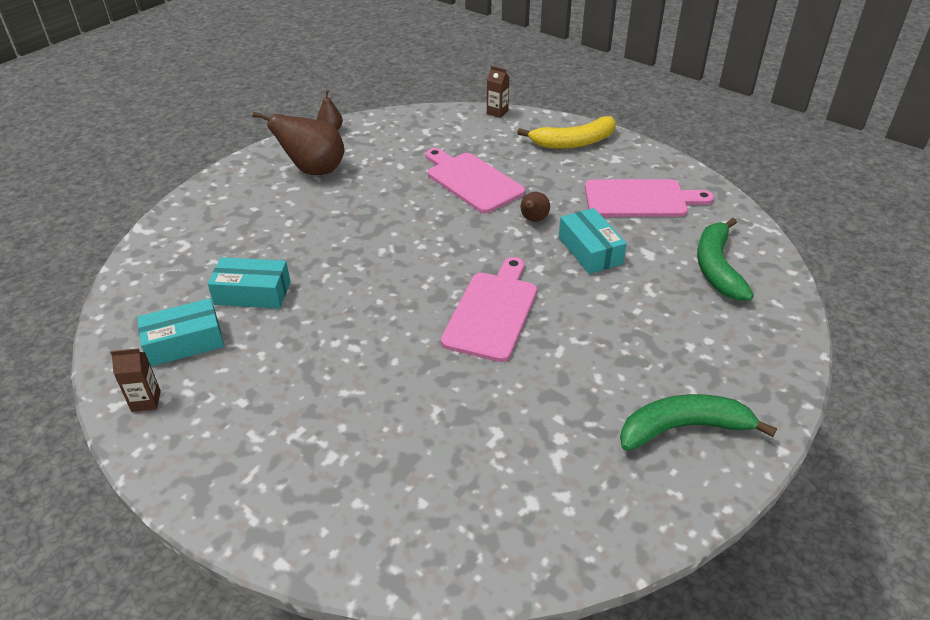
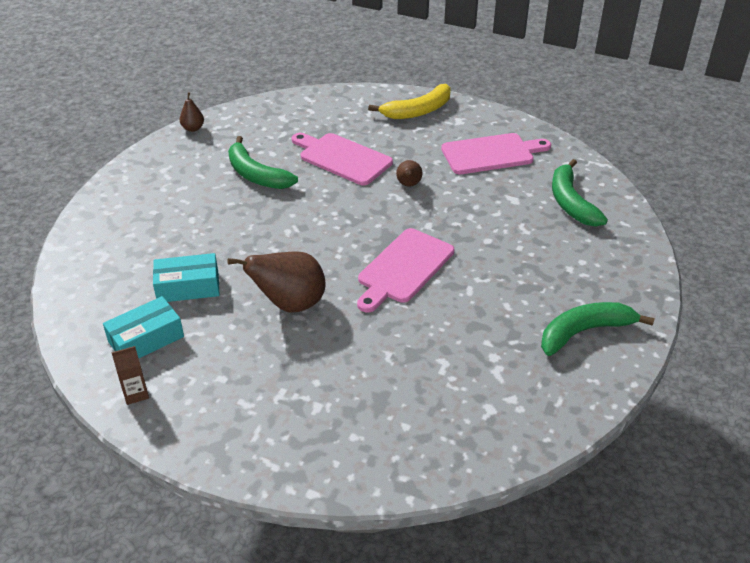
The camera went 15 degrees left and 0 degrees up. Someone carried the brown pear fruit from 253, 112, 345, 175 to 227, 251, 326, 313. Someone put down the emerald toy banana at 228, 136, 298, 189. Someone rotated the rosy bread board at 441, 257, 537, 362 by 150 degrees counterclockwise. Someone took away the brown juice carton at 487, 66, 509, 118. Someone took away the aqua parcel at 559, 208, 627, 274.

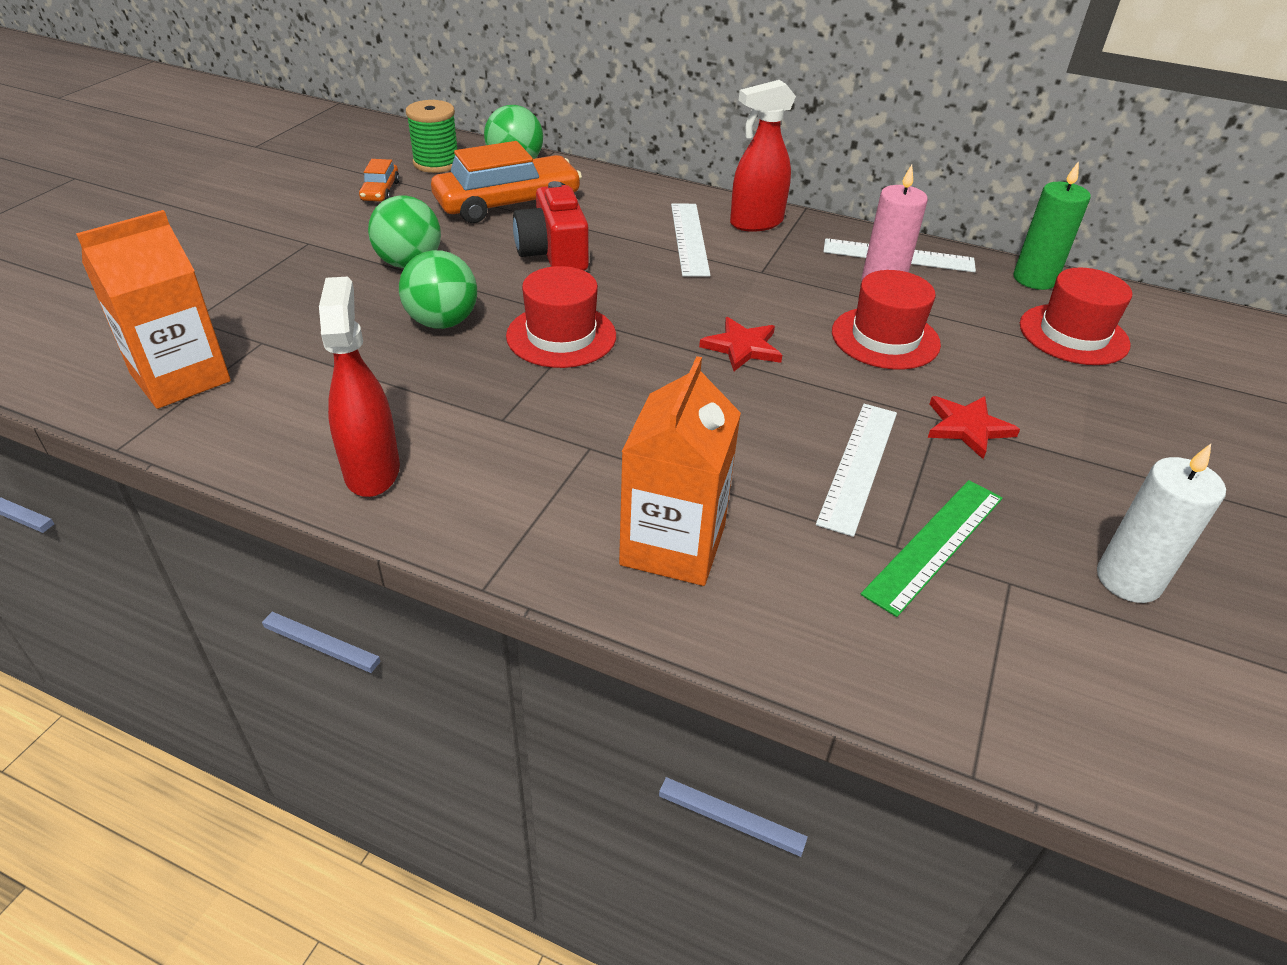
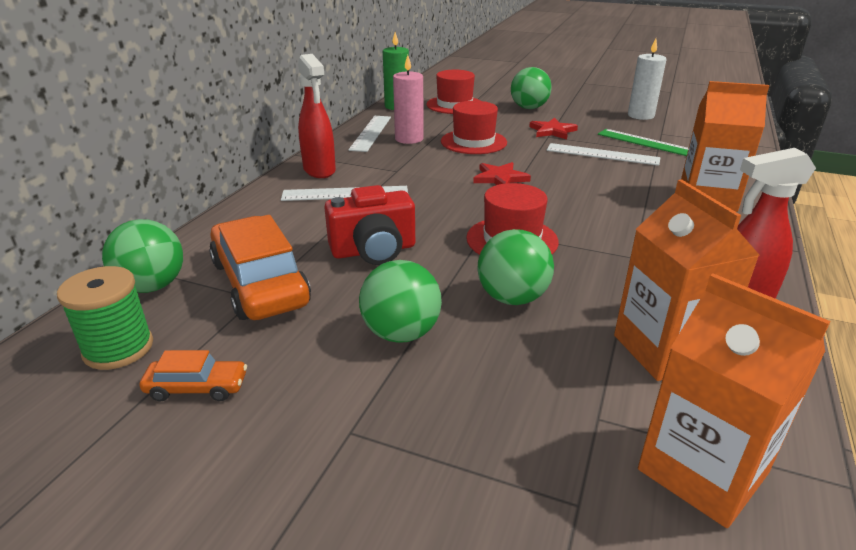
The camera went 90 degrees left and 10 degrees down. Someone put down the emerald play ball at 511, 67, 552, 109. Someone put down the orange-coloured juice carton at 614, 179, 759, 381.

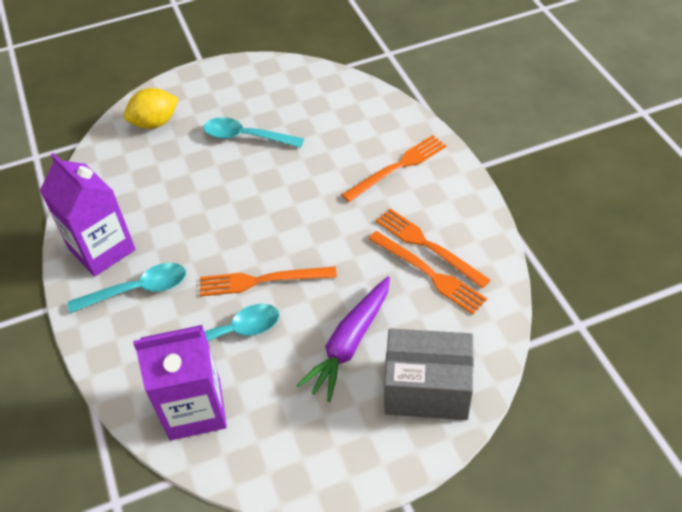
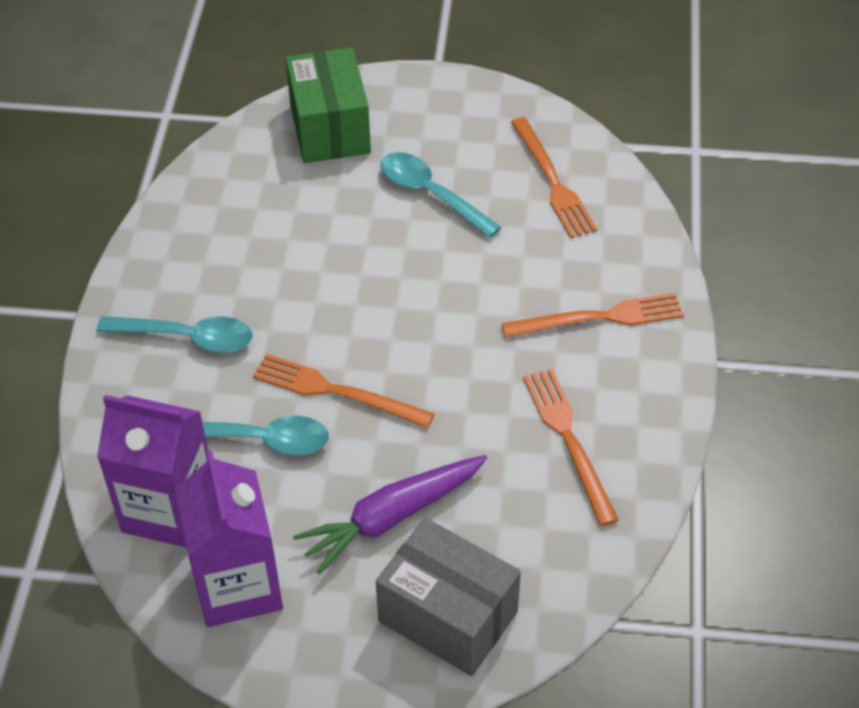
The camera went 25 degrees right and 0 degrees up. Someone carried the purple juice carton from 40, 153, 136, 277 to 175, 450, 283, 627. Someone swapped the golden lemon at 124, 88, 179, 129 for the emerald parcel at 285, 47, 371, 163. Someone carried the orange-coloured fork from 368, 231, 487, 314 to 511, 117, 597, 238.

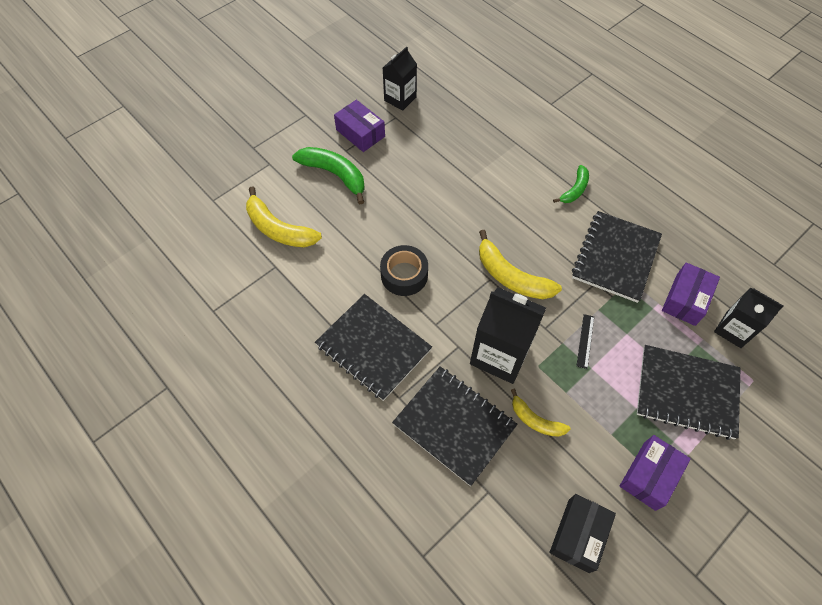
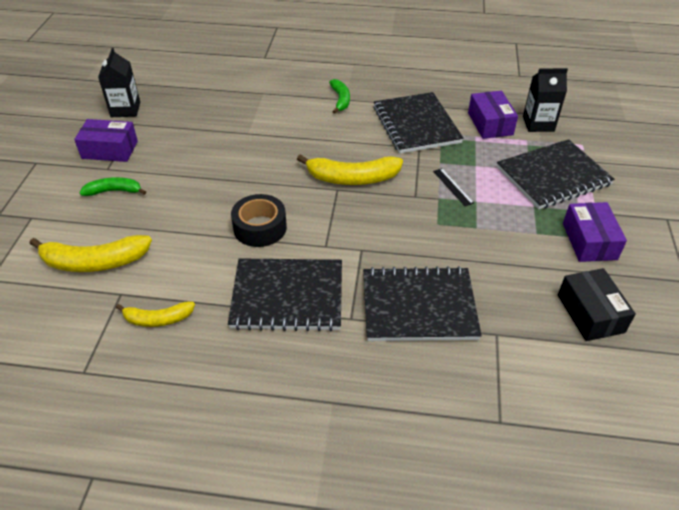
The camera went 40 degrees left and 15 degrees down. Someone scaled the emerald toy banana at 292, 147, 365, 204 by 0.60. Someone carried the golden toy banana from 511, 389, 571, 437 to 116, 301, 195, 327. Someone took away the black juice carton at 470, 287, 546, 384.

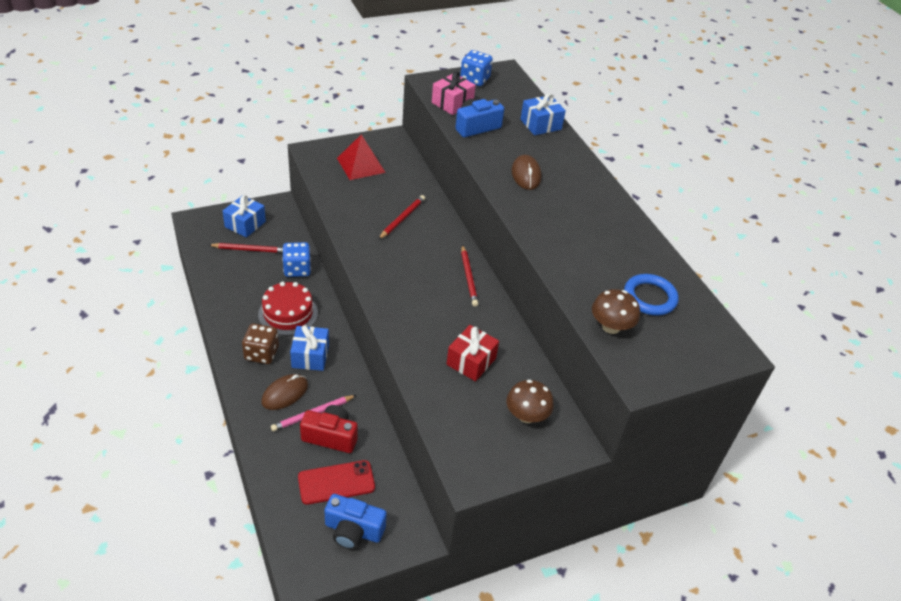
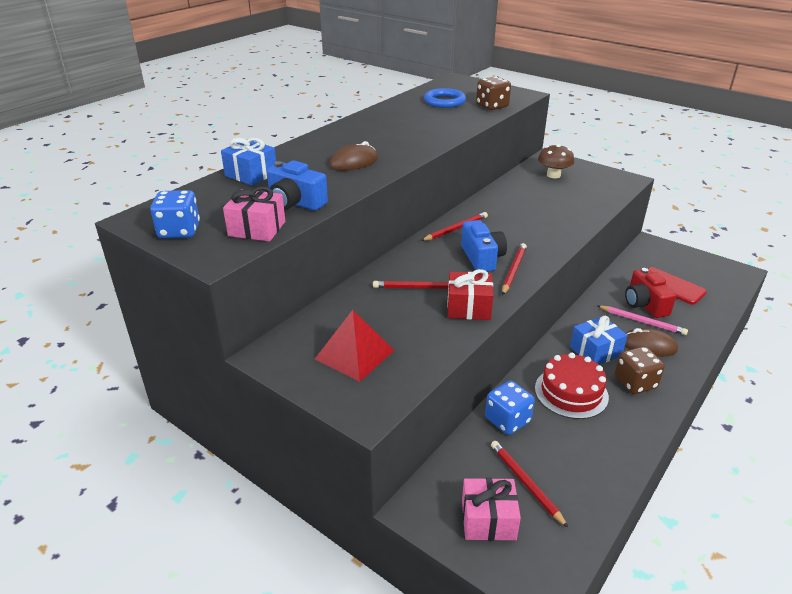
The camera went 115 degrees left and 10 degrees down. Someone carried the scarlet gift from 446, 325, 499, 381 to 447, 269, 494, 320. Someone carried the cobalt compact camera from 324, 494, 387, 550 to 461, 220, 507, 272. Someone repainted the cobalt gift at 223, 195, 266, 238, which became the rosy gift at 462, 478, 521, 541. Someone swapped the brown toadstool at 592, 289, 640, 334 for the brown die at 476, 76, 511, 110. Someone put down the scarlet pencil at 502, 243, 527, 295.

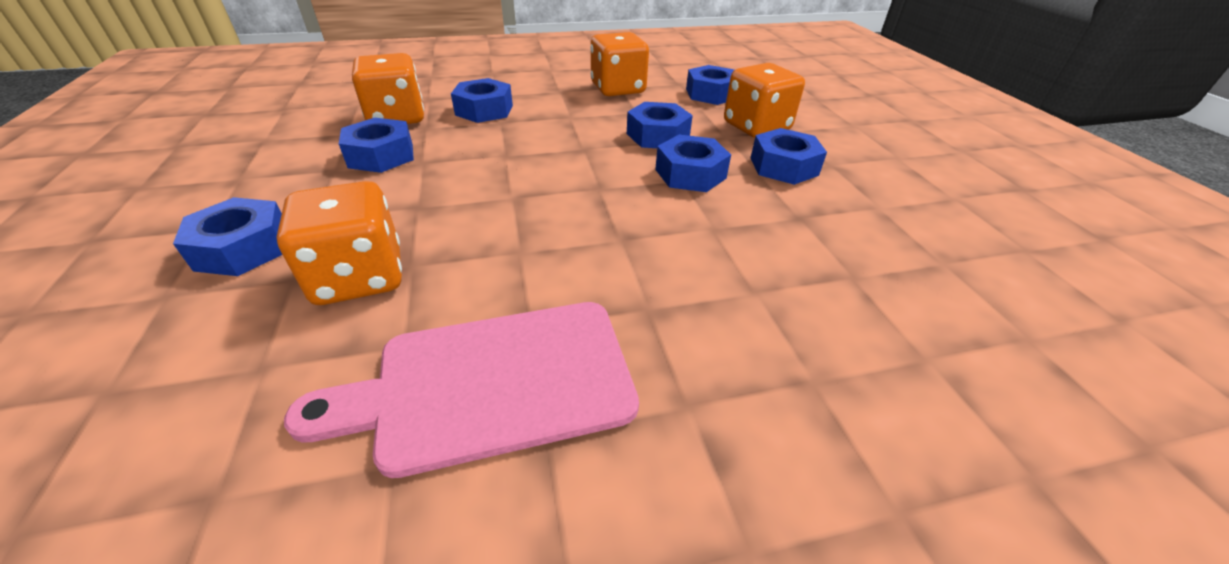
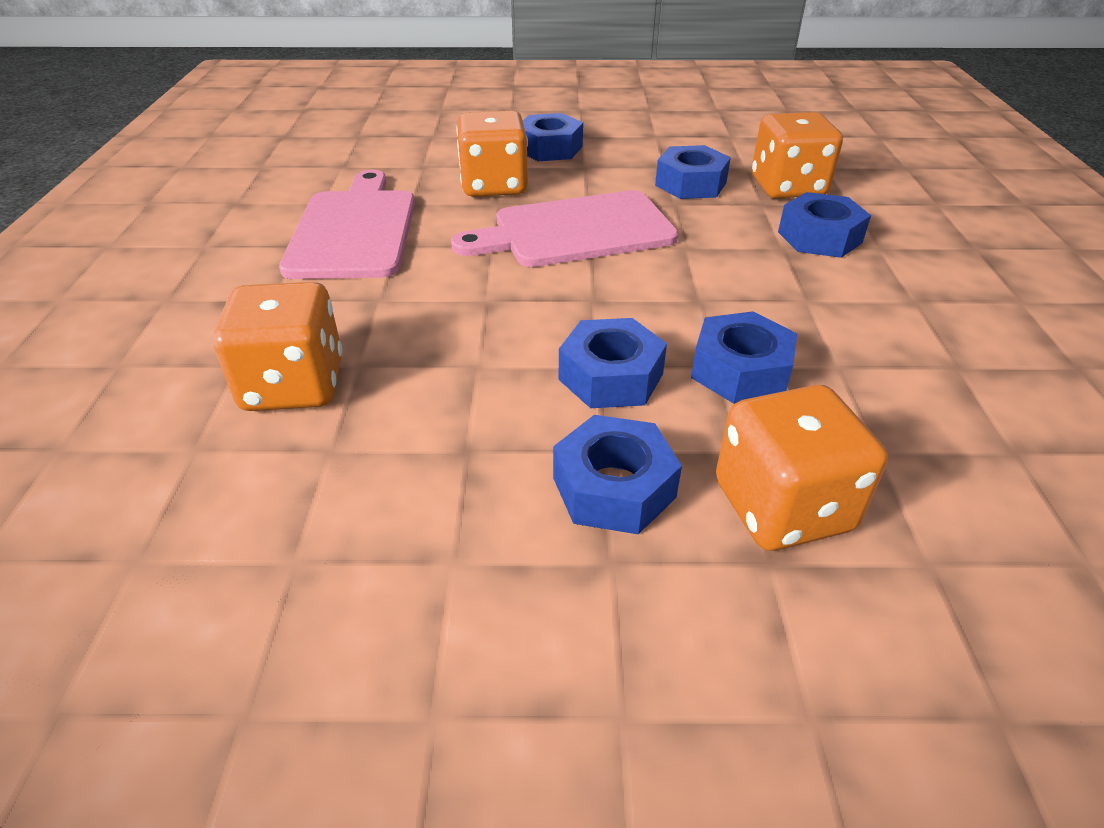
The camera went 105 degrees right and 0 degrees up. Someone carried the orange-coloured die from 590, 32, 649, 96 to 213, 282, 342, 411. Someone put down the rosy bread board at 451, 190, 679, 267. Someone took away the cobalt hex nut at 686, 65, 734, 105.

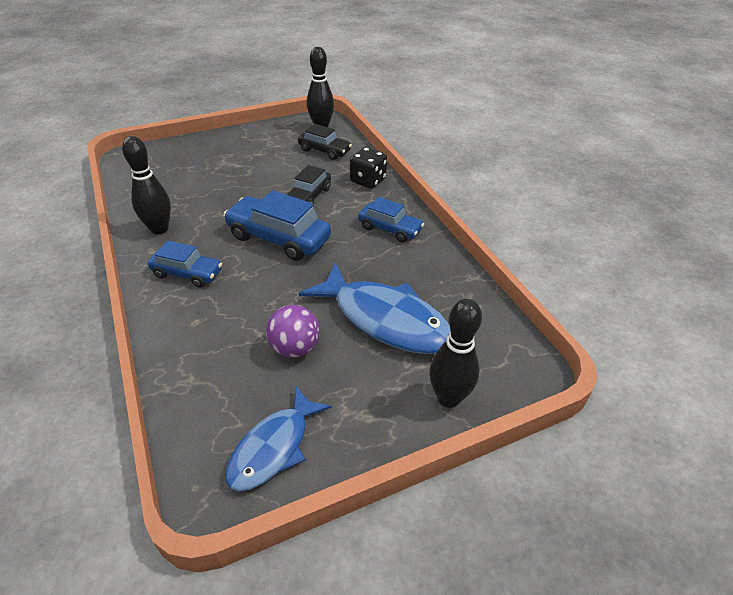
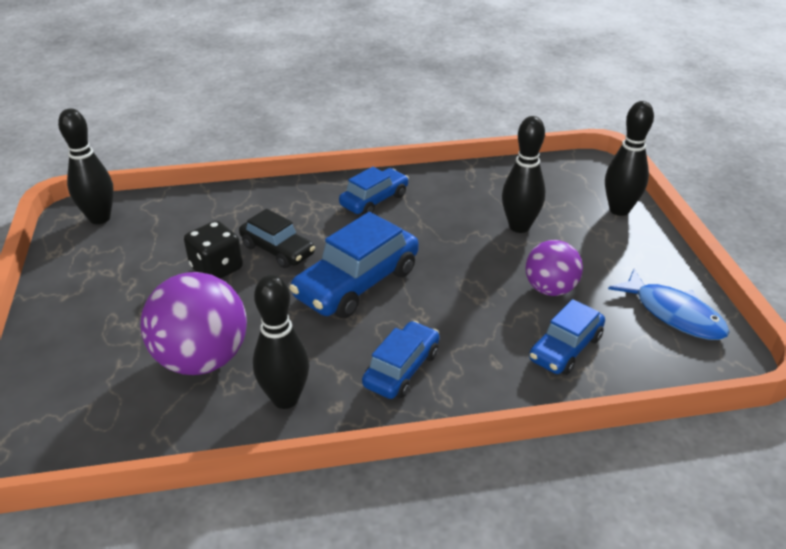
The camera went 75 degrees left and 5 degrees down. Someone put down the purple play ball at 140, 272, 247, 375. Someone carried the black die from 350, 147, 387, 189 to 184, 221, 243, 279. Someone swapped the cobalt fish figure at 299, 262, 450, 354 for the black skittle at 502, 116, 546, 233. Someone put down the cobalt toy car at 529, 299, 605, 375. Someone took away the black toy car at 298, 124, 352, 160.

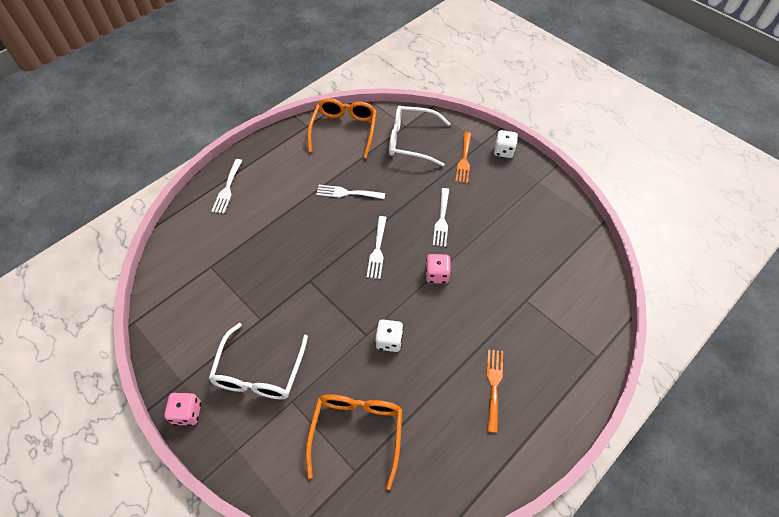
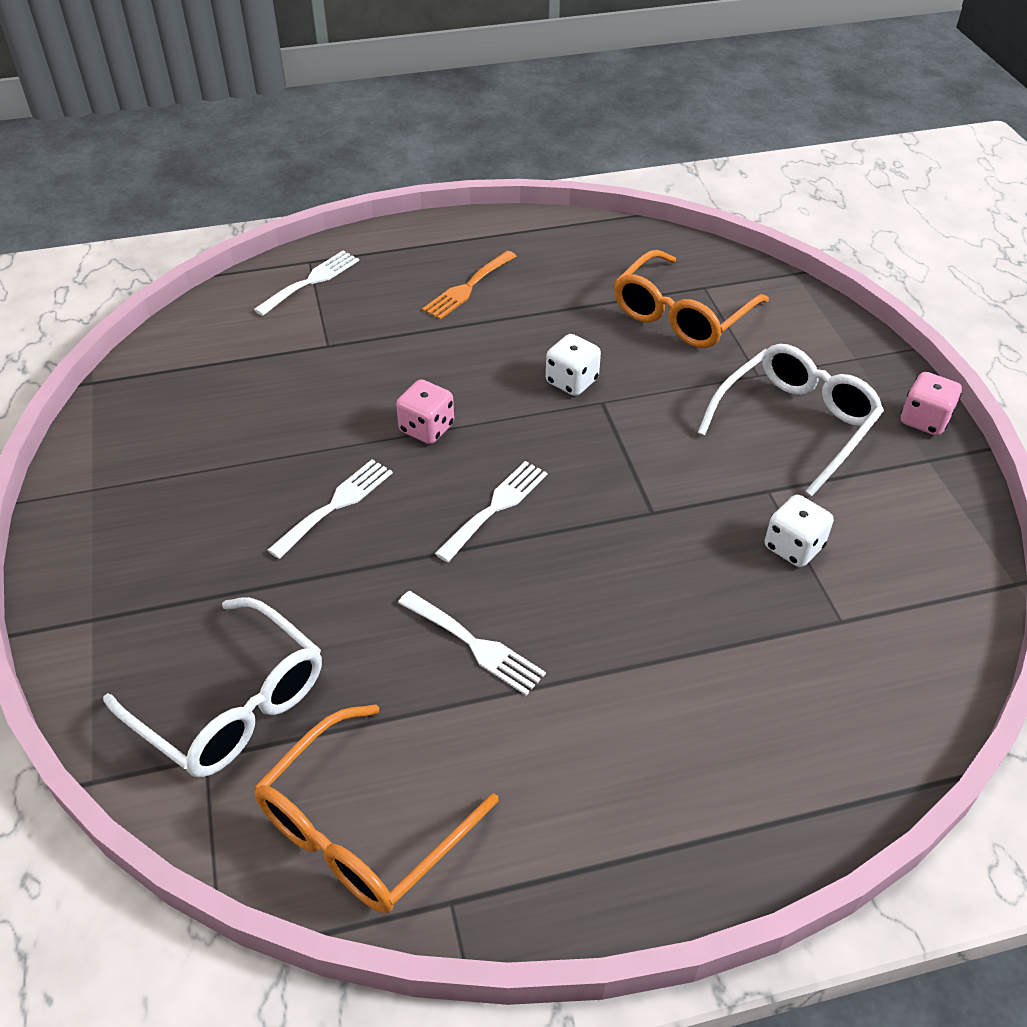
The camera went 150 degrees left and 10 degrees down. Someone carried the pure white fork from 212, 159, 242, 213 to 254, 251, 359, 316. Someone carried the pure white die from 494, 130, 518, 158 to 765, 495, 834, 567. Someone took away the orange-coloured fork at 455, 132, 471, 183.

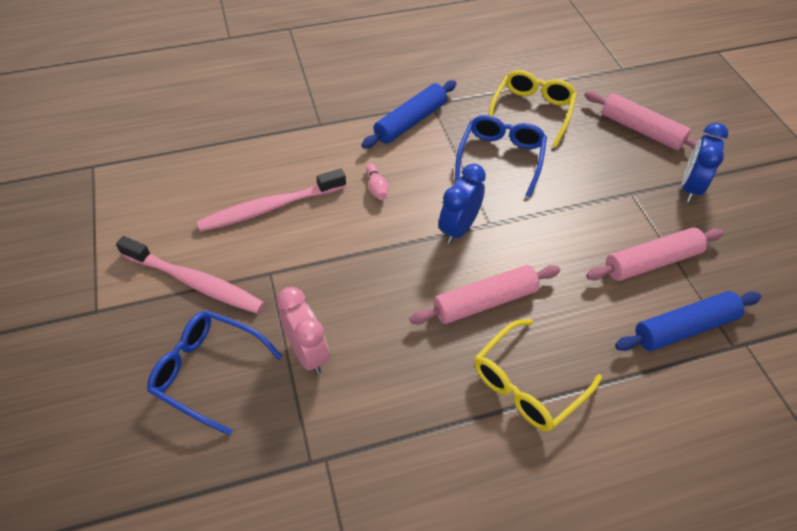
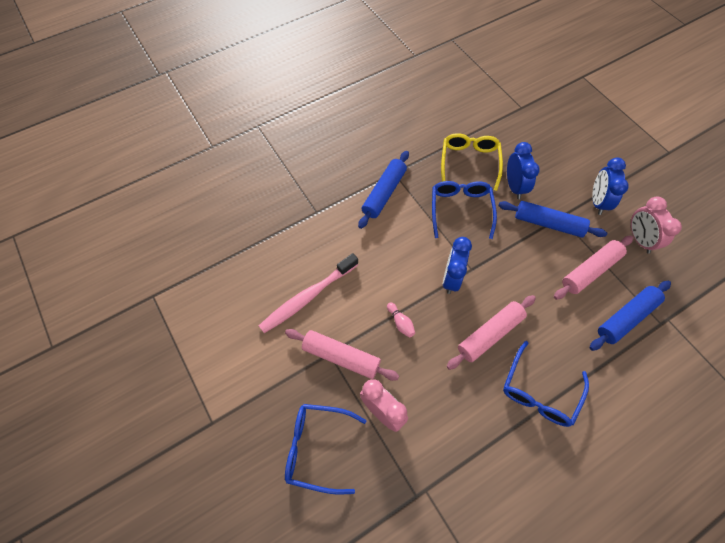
The camera went 15 degrees left and 10 degrees up. Someone carried the rosy rolling pin from 585, 91, 698, 150 to 285, 329, 399, 381. Someone carried the rosy skittle from 366, 164, 389, 200 to 387, 302, 415, 338. Someone put down the cobalt rolling pin at 498, 201, 607, 238. Someone repainted the golden glasses at 474, 319, 602, 431, which became the cobalt glasses at 503, 341, 589, 427. Someone put down the cobalt alarm clock at 507, 142, 540, 199. Someone put down the rosy alarm clock at 630, 196, 682, 254. Someone took away the rosy dental brush at 116, 236, 265, 314.

